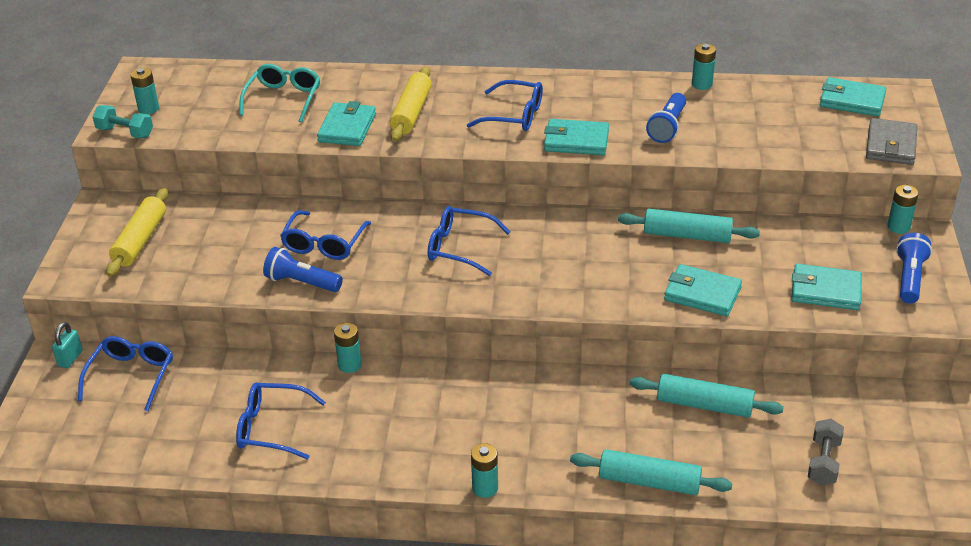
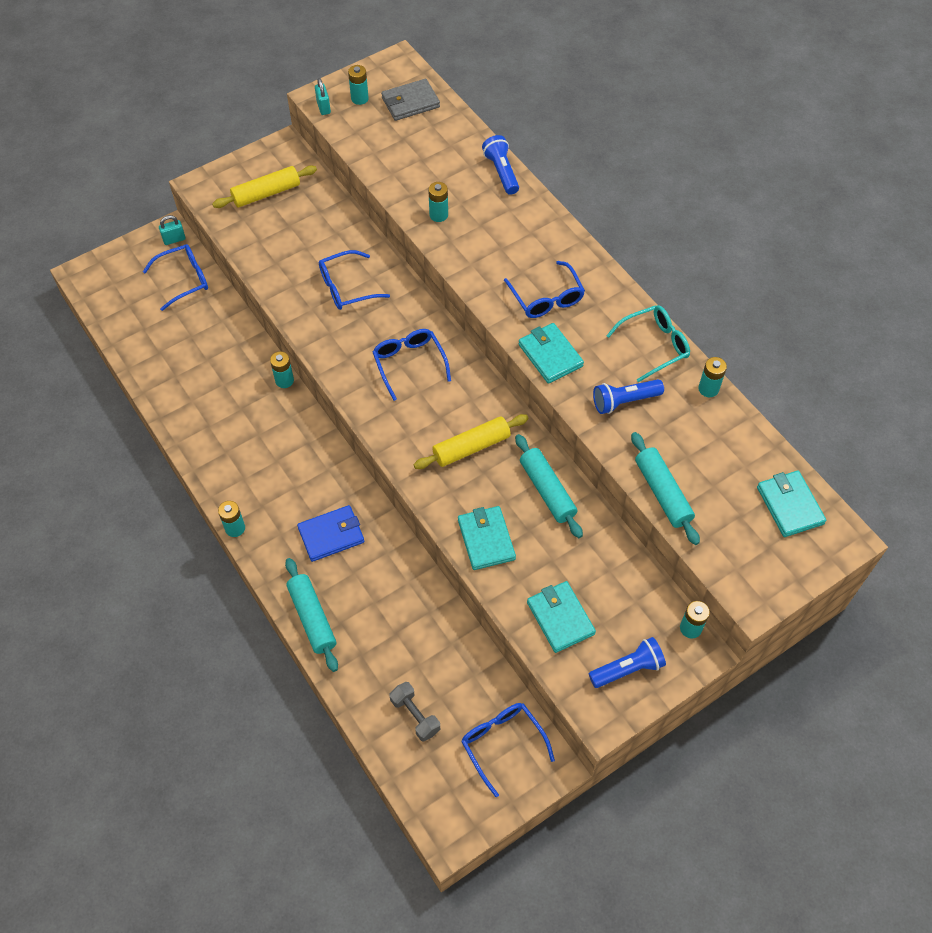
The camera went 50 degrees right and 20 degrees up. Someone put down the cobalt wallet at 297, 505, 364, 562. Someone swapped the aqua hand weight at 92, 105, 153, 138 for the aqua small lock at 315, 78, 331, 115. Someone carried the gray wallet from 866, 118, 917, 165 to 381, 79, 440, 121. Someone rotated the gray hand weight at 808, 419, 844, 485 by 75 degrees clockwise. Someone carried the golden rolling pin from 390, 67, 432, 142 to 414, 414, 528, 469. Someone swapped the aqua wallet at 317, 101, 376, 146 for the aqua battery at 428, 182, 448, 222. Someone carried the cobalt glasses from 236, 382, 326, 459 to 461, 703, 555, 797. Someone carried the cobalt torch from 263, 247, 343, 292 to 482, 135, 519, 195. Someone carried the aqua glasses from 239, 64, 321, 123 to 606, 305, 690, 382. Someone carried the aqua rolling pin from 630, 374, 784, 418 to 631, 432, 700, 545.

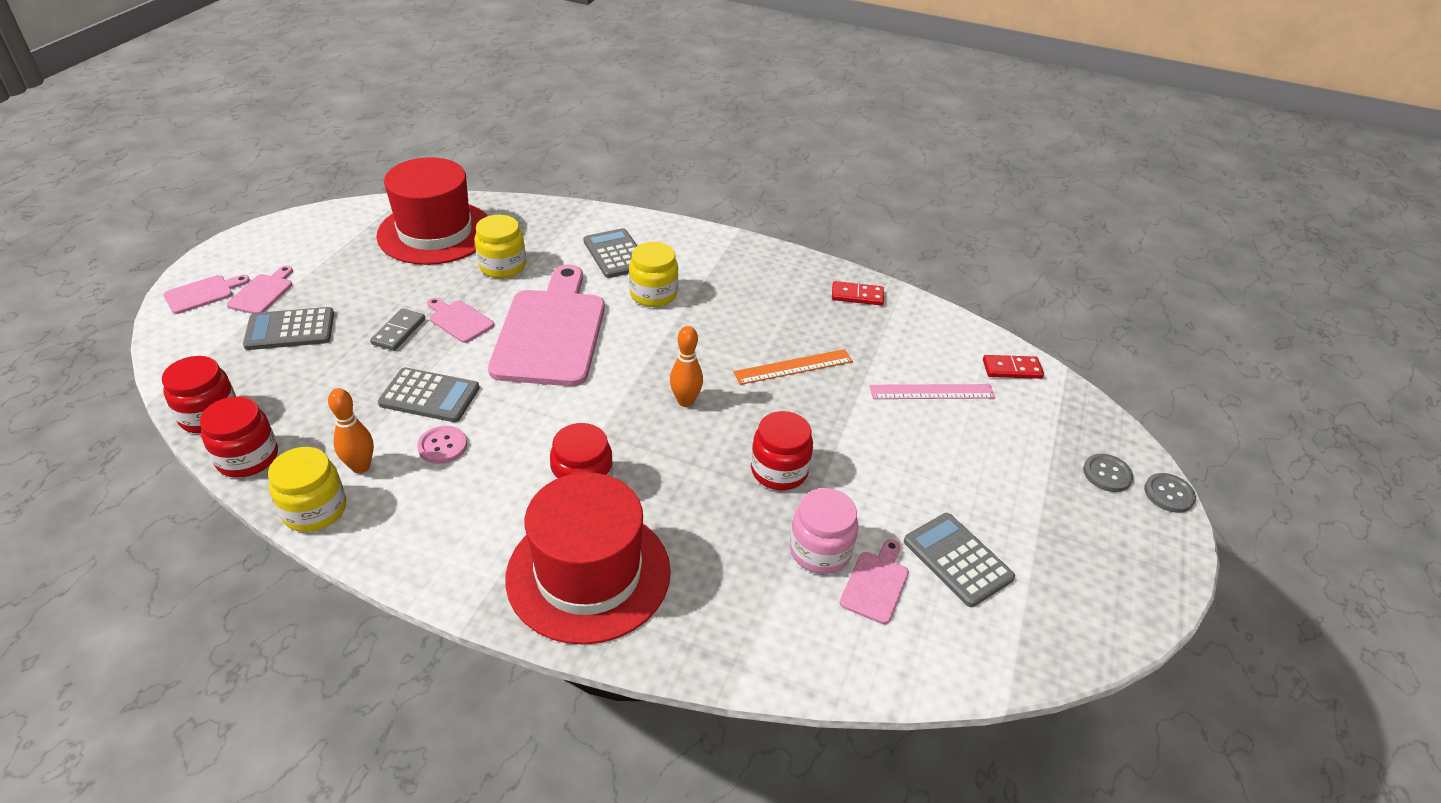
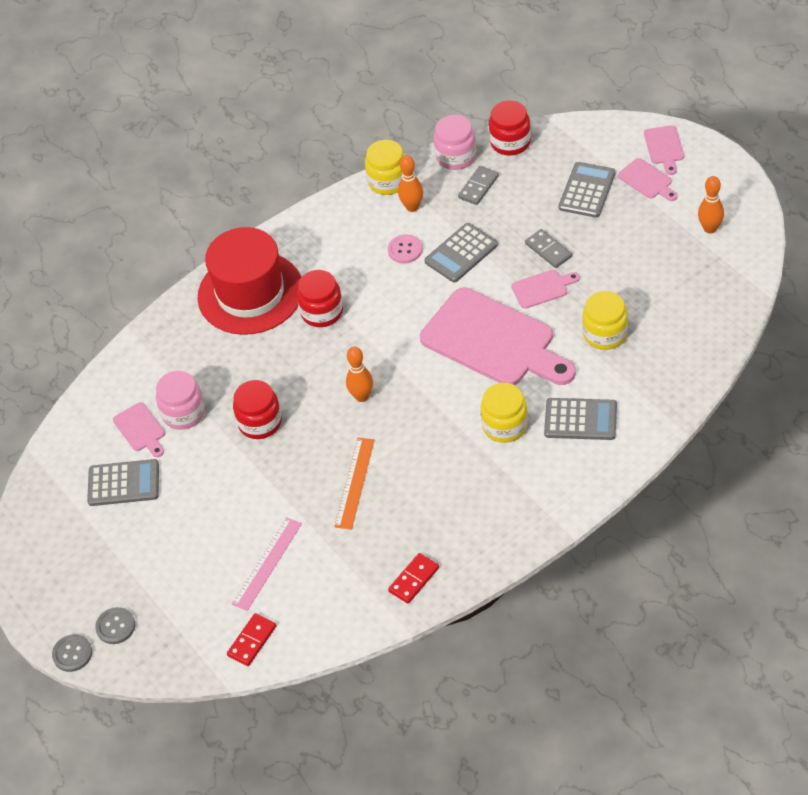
The camera went 130 degrees right and 10 degrees up. Someone repainted the scarlet jam jar at 200, 396, 278, 478, which became the rosy jam jar at 434, 115, 476, 170. Someone put down the gray domino tile at 458, 166, 499, 205. Someone put down the orange-coloured skittle at 698, 176, 724, 234. Someone took away the scarlet tall hat at 376, 157, 488, 265.

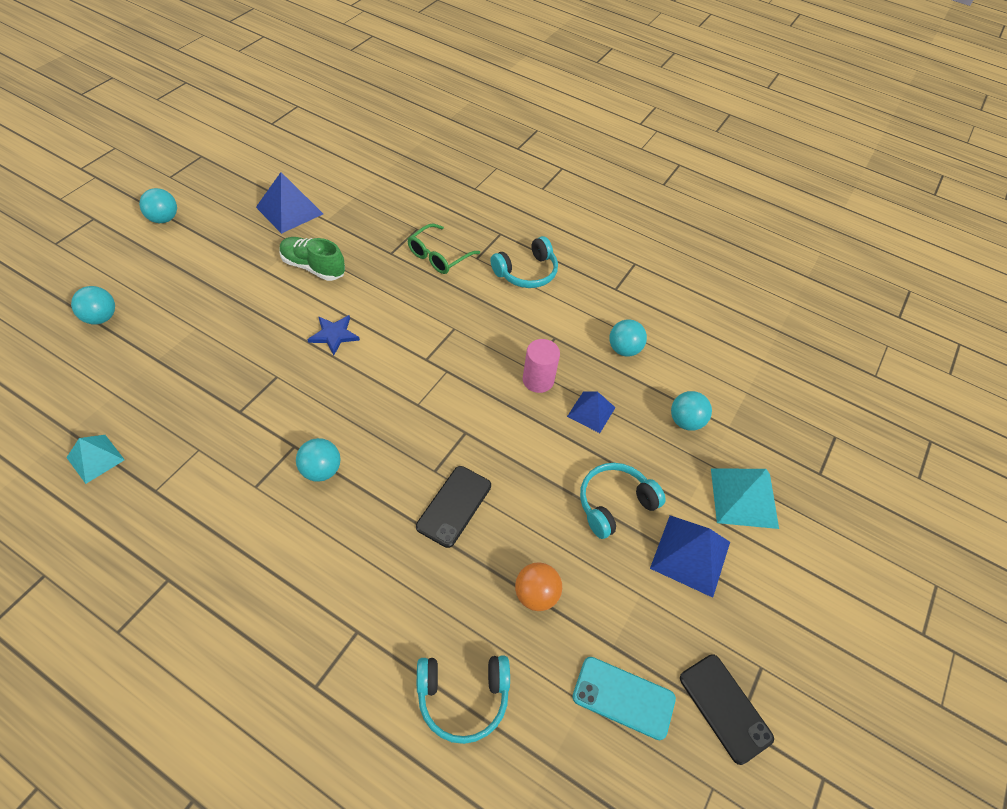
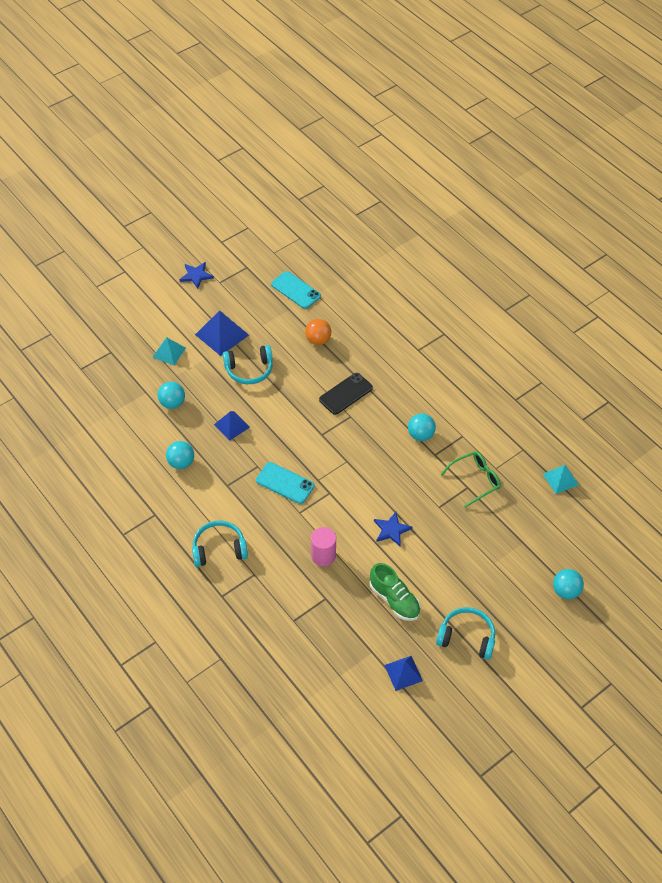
The camera went 155 degrees left and 0 degrees up. Someone scaled the aqua solid pyramid at 711, 468, 779, 529 by 0.64. Someone put down the cobalt five-pointed star at 179, 262, 214, 289. Someone put down the aqua phone at 256, 462, 315, 504. Someone carried the rosy solid cylinder from 523, 339, 560, 393 to 311, 527, 336, 566. Someone scaled the cobalt solid pyramid at 256, 172, 323, 234 by 0.64. Someone carried the aqua over-ear headphones from 417, 656, 510, 744 to 436, 607, 495, 660. Someone carried the emerald glasses from 408, 224, 480, 274 to 441, 451, 501, 508. Someone took away the aqua play ball at 139, 188, 177, 223. Someone took away the black phone at 680, 654, 774, 765.

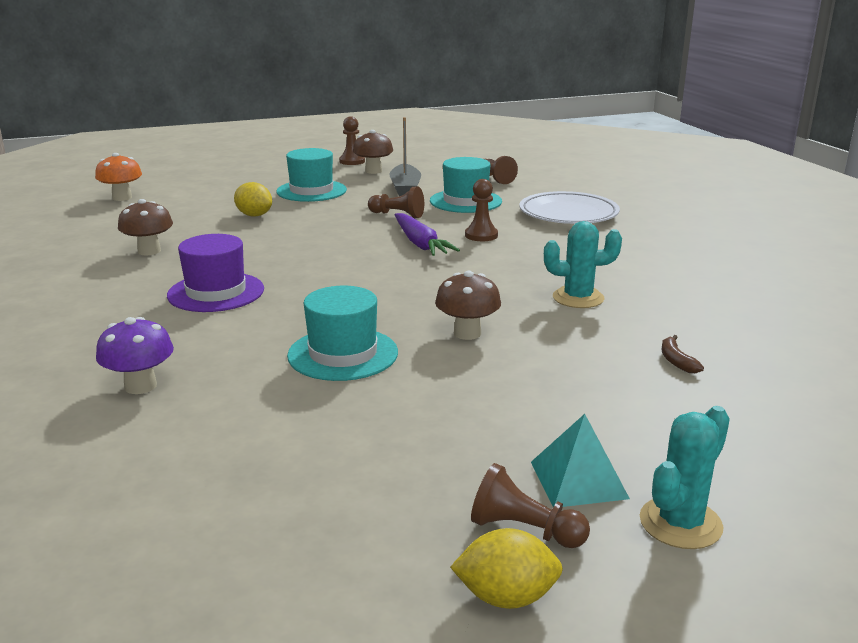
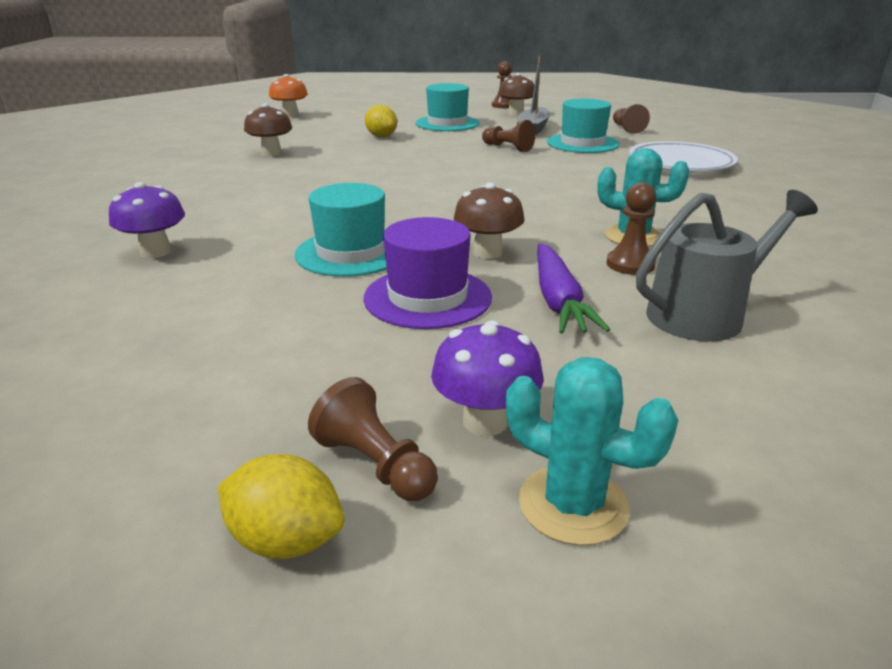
The camera went 20 degrees right and 5 degrees up. Someone carried the purple tall hat from 167, 234, 264, 312 to 364, 217, 492, 329. Someone swapped the aqua solid pyramid at 531, 414, 630, 507 for the purple toadstool at 431, 320, 544, 436. Someone rotated the aqua prickly plant at 640, 406, 730, 549 by 60 degrees clockwise. Someone carried the purple toy carrot from 395, 213, 460, 256 to 537, 243, 610, 334. Someone carried the brown pawn from 465, 179, 498, 241 to 606, 182, 656, 275. Someone swapped the brown toy banana at 661, 335, 704, 373 for the gray watering can at 636, 190, 818, 342.

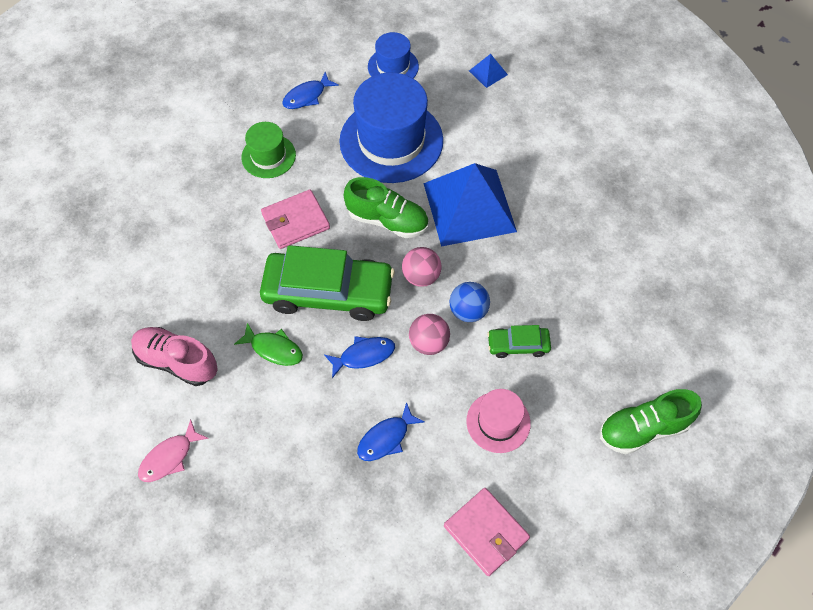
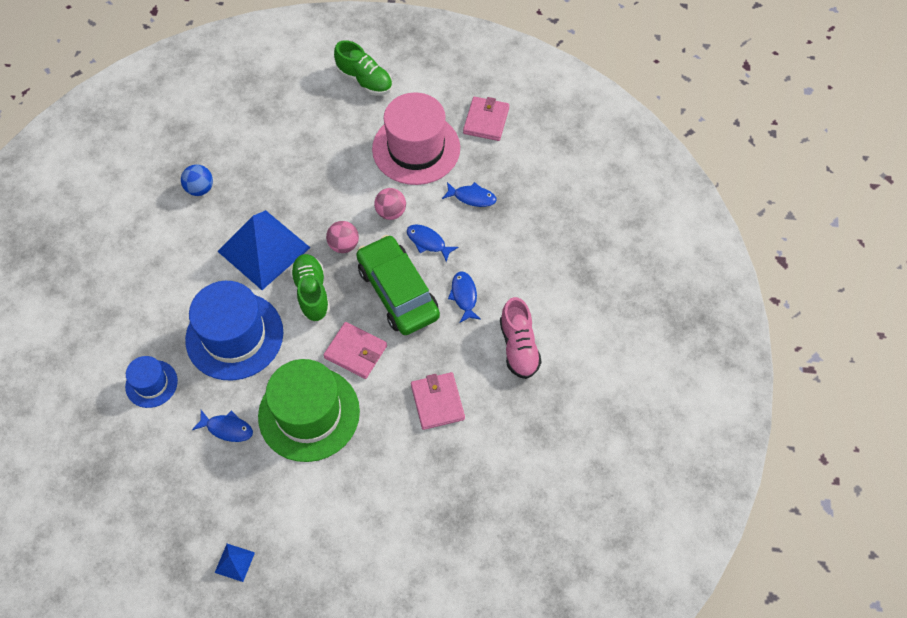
The camera went 125 degrees left and 0 degrees up. Someone carried the cobalt play ball from 449, 282, 490, 322 to 181, 164, 213, 196. Someone carried the cobalt solid pyramid from 469, 54, 508, 88 to 215, 544, 255, 582. Someone scaled the emerald tall hat at 241, 122, 296, 178 by 1.93. Someone scaled the rosy tall hat at 466, 389, 531, 453 by 1.93. Someone put down the rosy wallet at 411, 372, 465, 430. Someone repainted the emerald fish figure at 234, 323, 303, 366, which became the cobalt fish figure at 448, 271, 481, 323. Someone took away the rosy fish figure at 138, 419, 209, 482. Someone took away the emerald toy car at 487, 325, 551, 358.

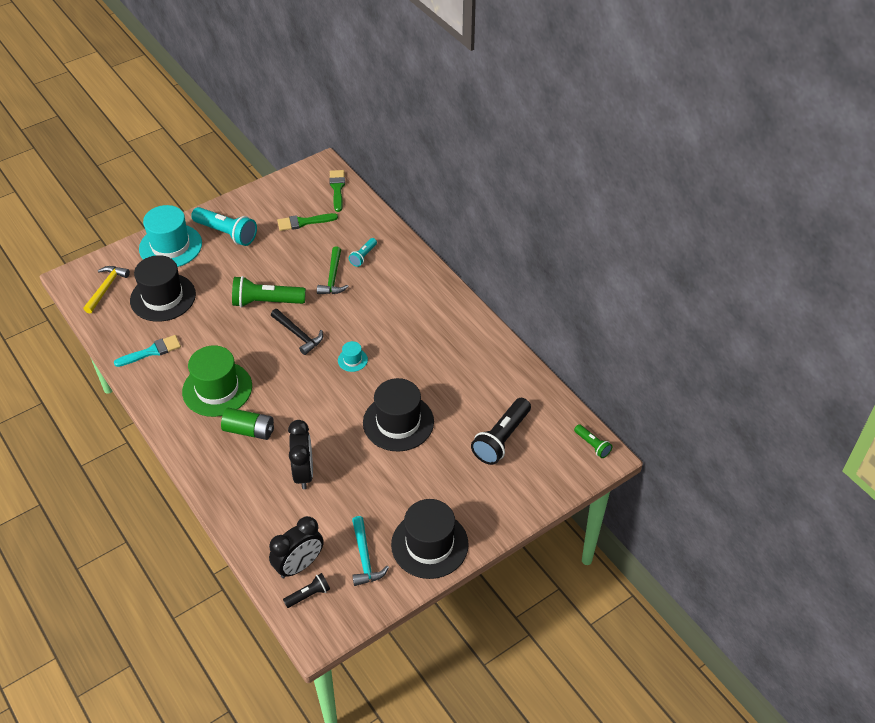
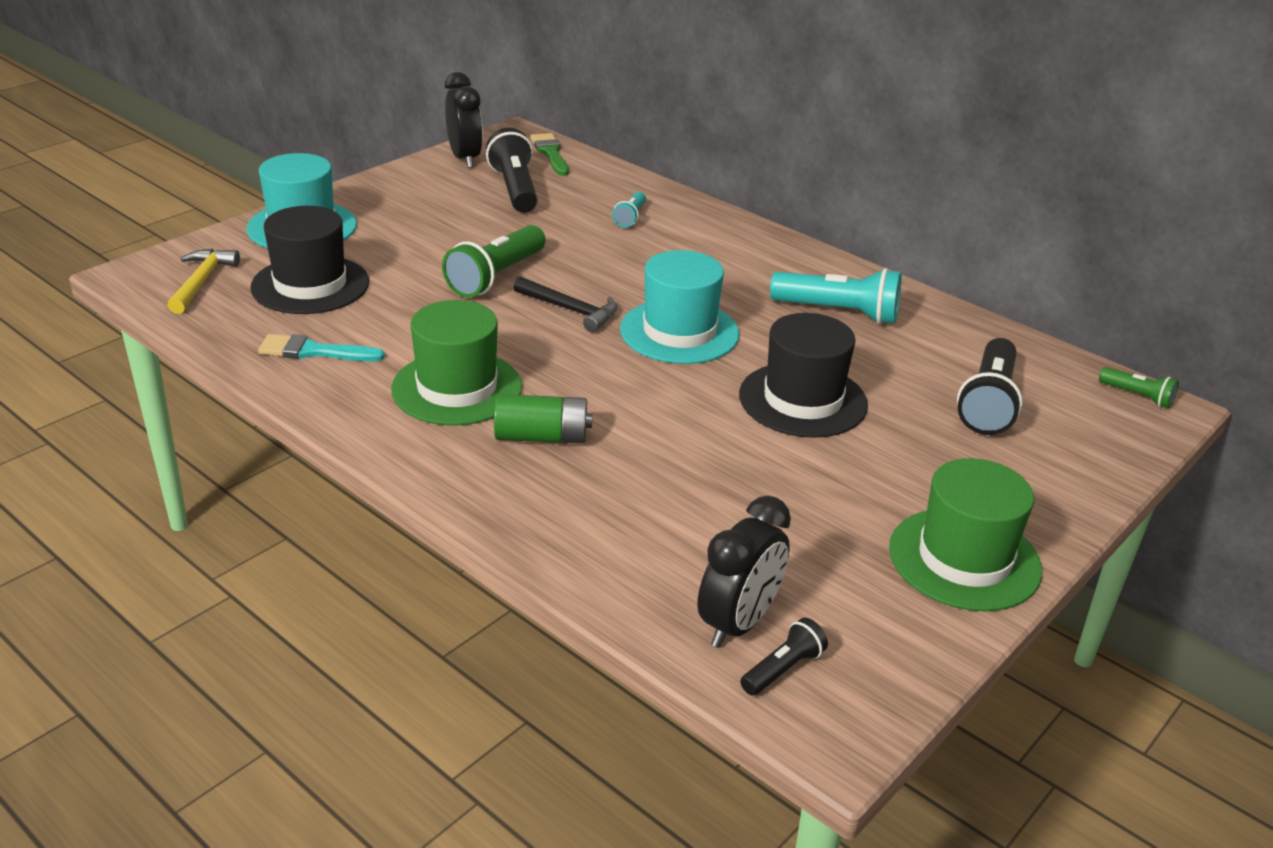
The camera went 15 degrees left and 15 degrees down. Someone rotated the aqua paint brush at 114, 335, 181, 367 by 135 degrees counterclockwise. Someone rotated the emerald torch at 232, 276, 306, 307 by 45 degrees counterclockwise. Someone carried the black alarm clock from 288, 420, 313, 489 to 445, 72, 483, 168. Someone swapped the emerald paint brush at 277, 213, 338, 231 for the black torch at 486, 128, 537, 213. Someone scaled the aqua tall hat at 338, 341, 368, 372 by 2.26. Someone carried the aqua torch from 191, 207, 257, 246 to 770, 268, 902, 324. Someone repainted the black tall hat at 391, 499, 469, 579, which became the emerald tall hat at 889, 458, 1042, 611. Someone took away the emerald hammer at 317, 247, 349, 294. Someone took away the aqua hammer at 352, 516, 389, 586.

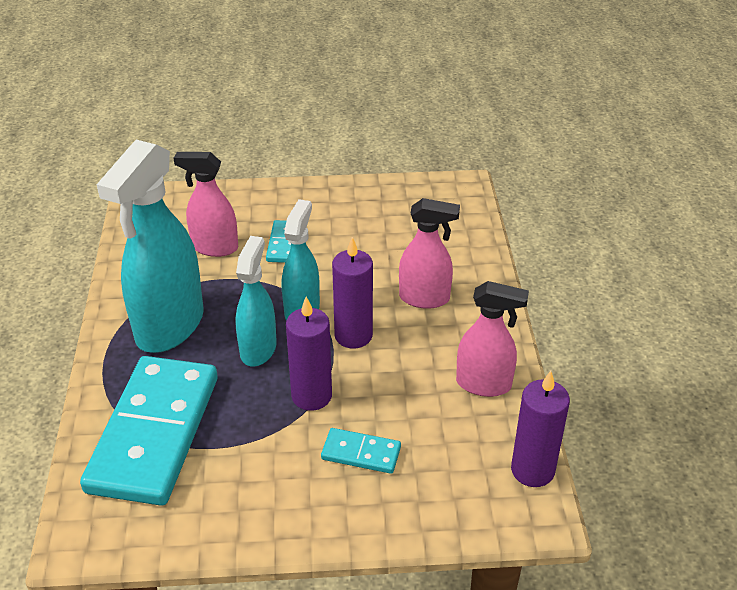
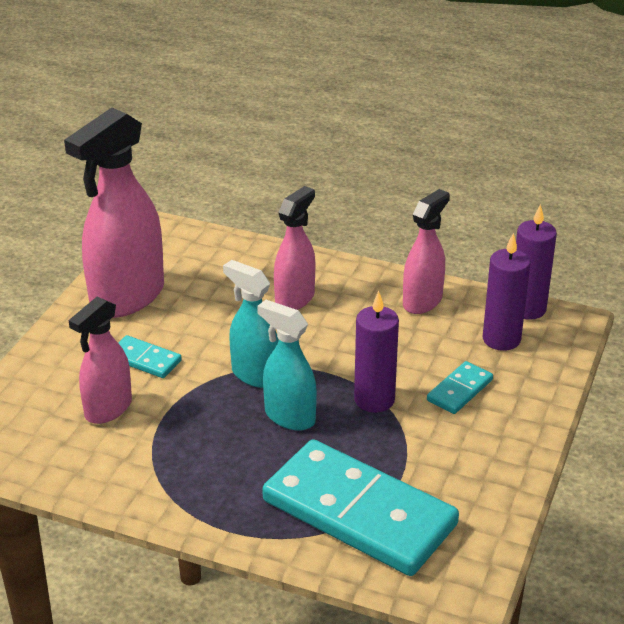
The camera went 65 degrees left and 5 degrees down. Someone put down the rosy spray bottle at 64, 108, 164, 318. Someone carried the purple pillar candle from 332, 237, 373, 349 to 483, 233, 530, 351. Someone took away the aqua spray bottle at 96, 140, 204, 353.

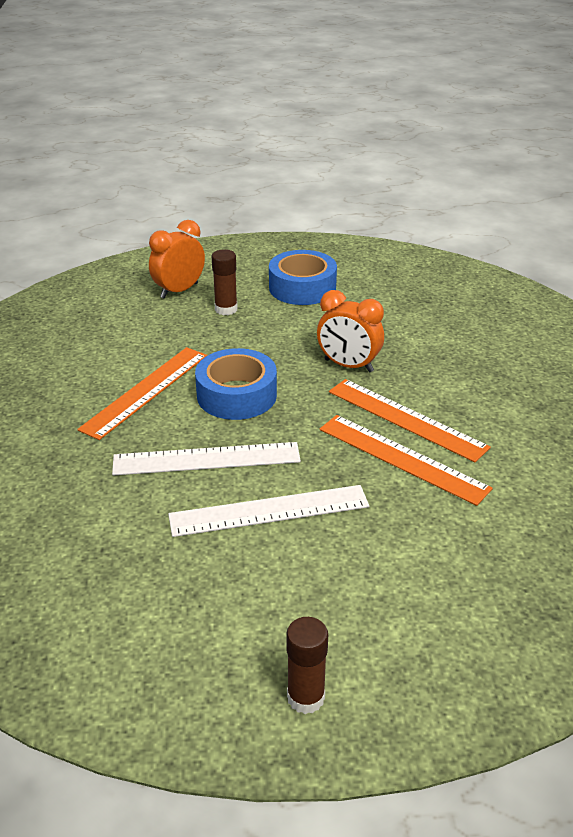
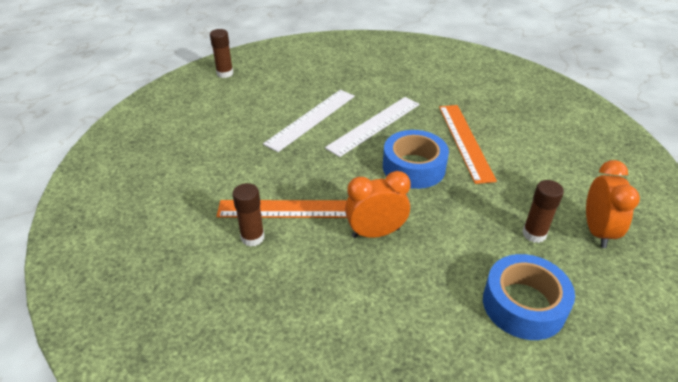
The camera went 140 degrees right and 5 degrees up. Someone put down the brown glue at 233, 183, 265, 247. Someone took away the orange-coloured ruler at 320, 415, 493, 506.

